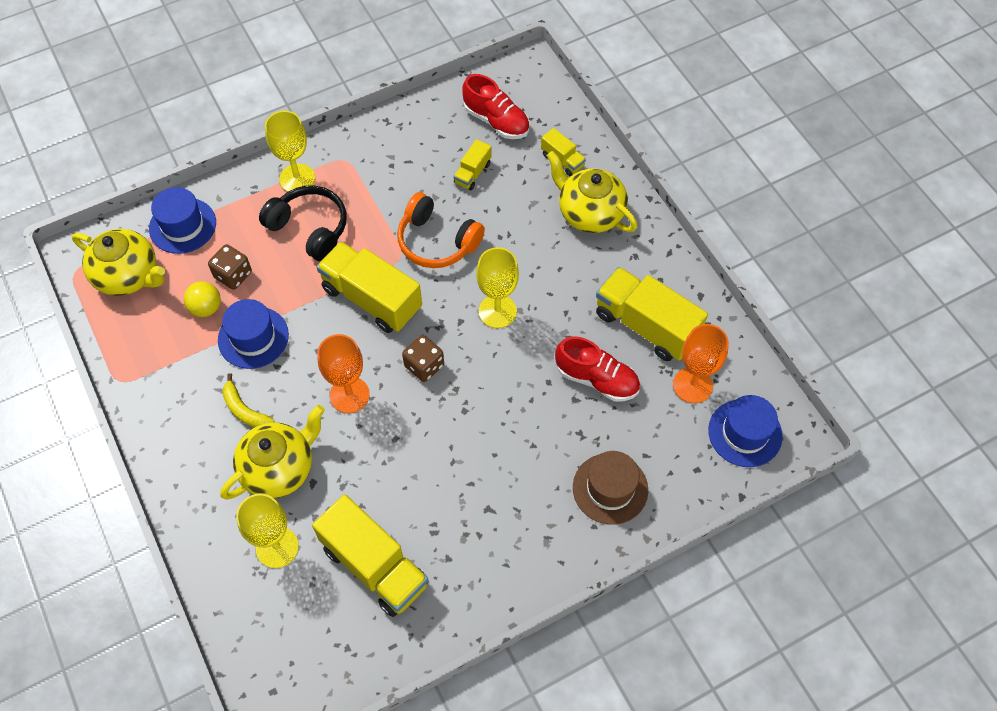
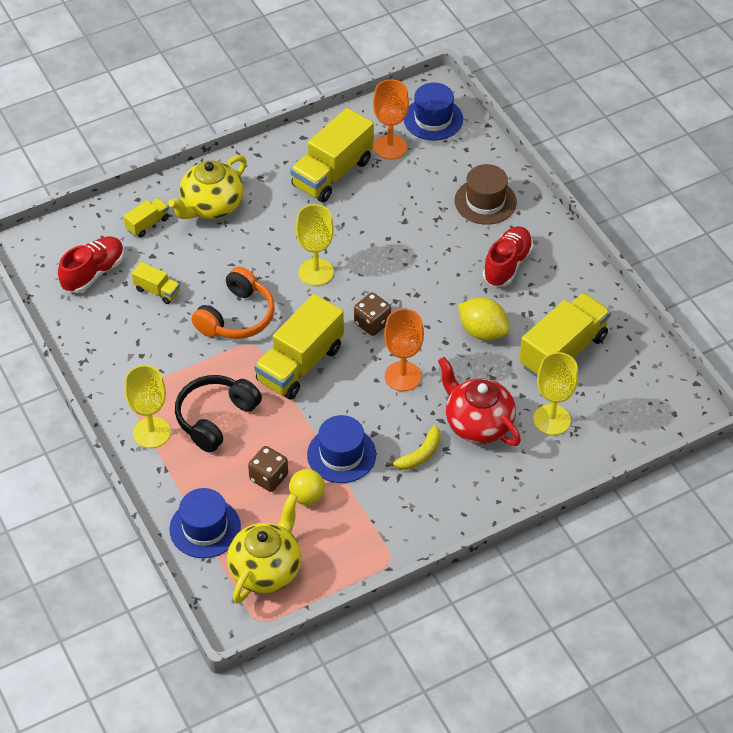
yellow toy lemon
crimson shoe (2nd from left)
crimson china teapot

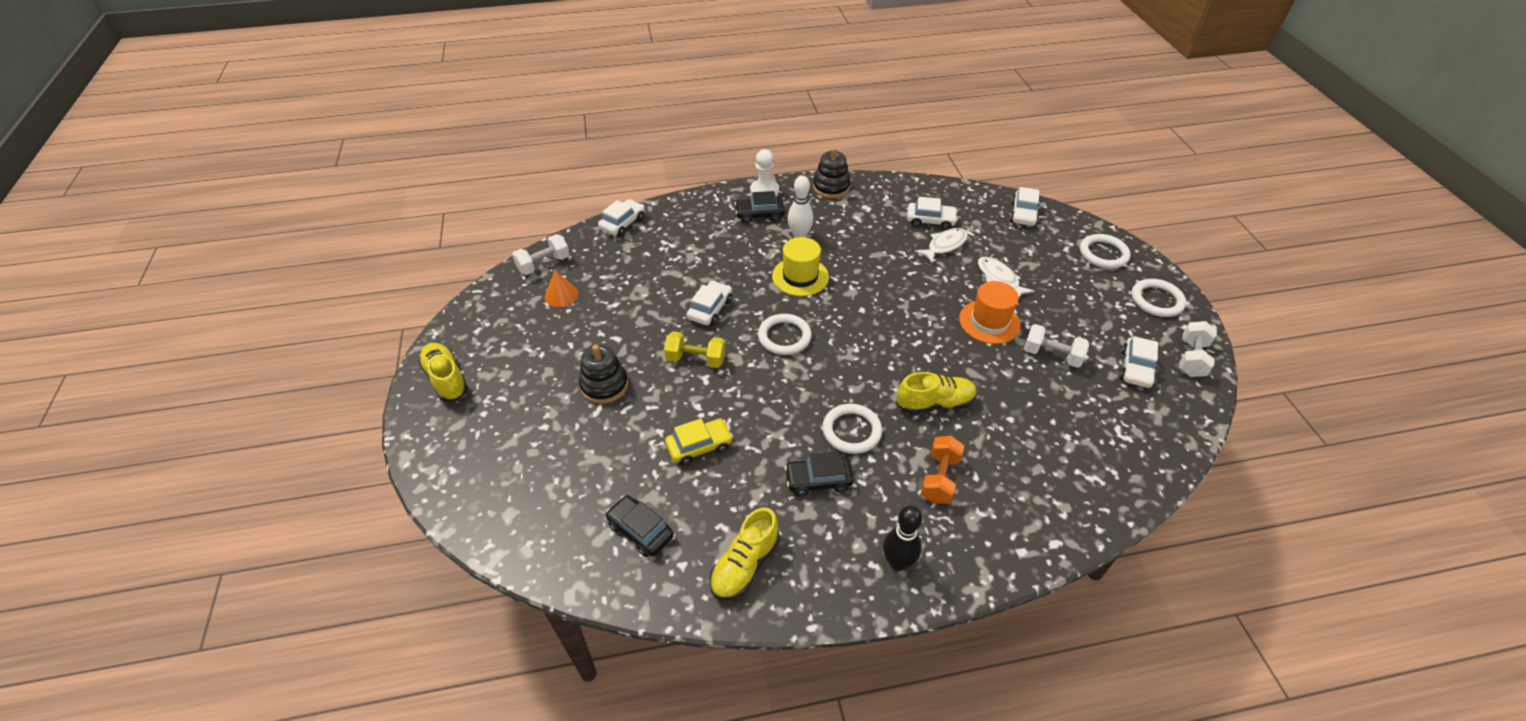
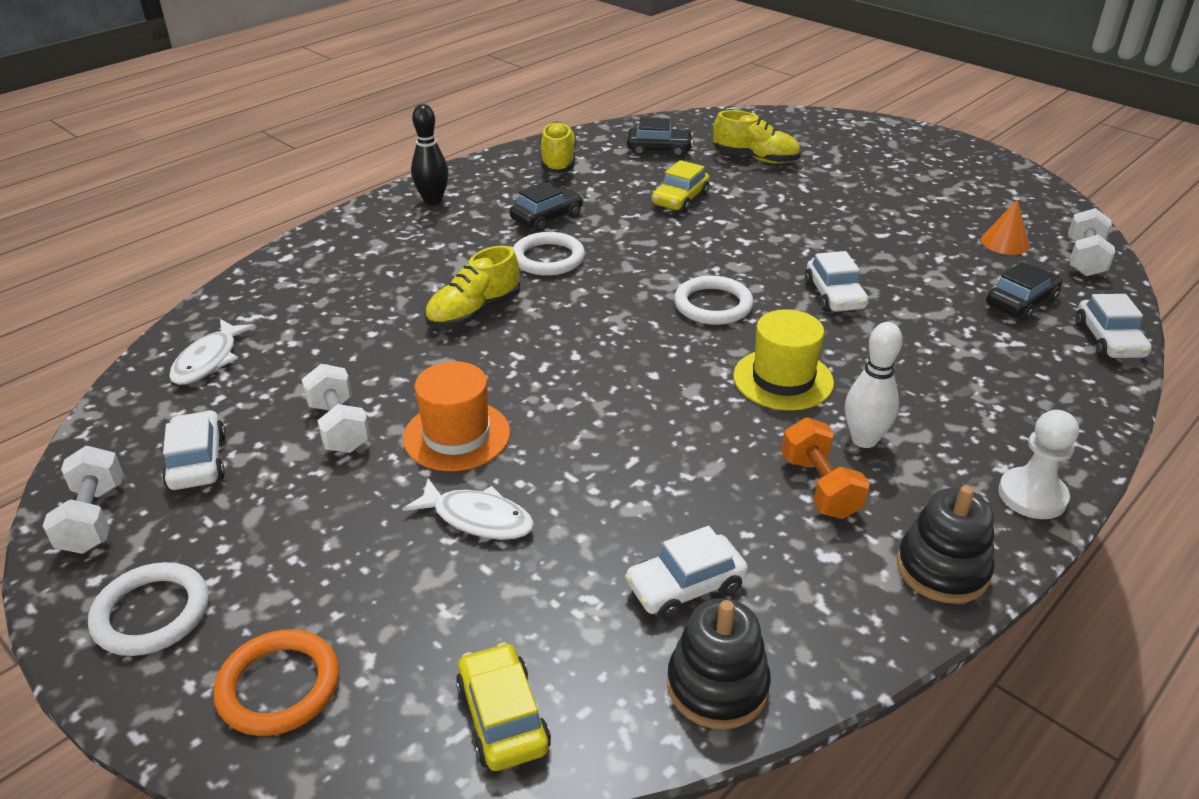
yellow hand weight
yellow shoe (3rd from left)
black ring stacker (1st from left)
black toy car (3rd from left)
snow-white fish (1st from left)
orange-coloured hand weight
yellow toy car (1st from left)
orange-coloured ring
snow-white hand weight (2nd from left)

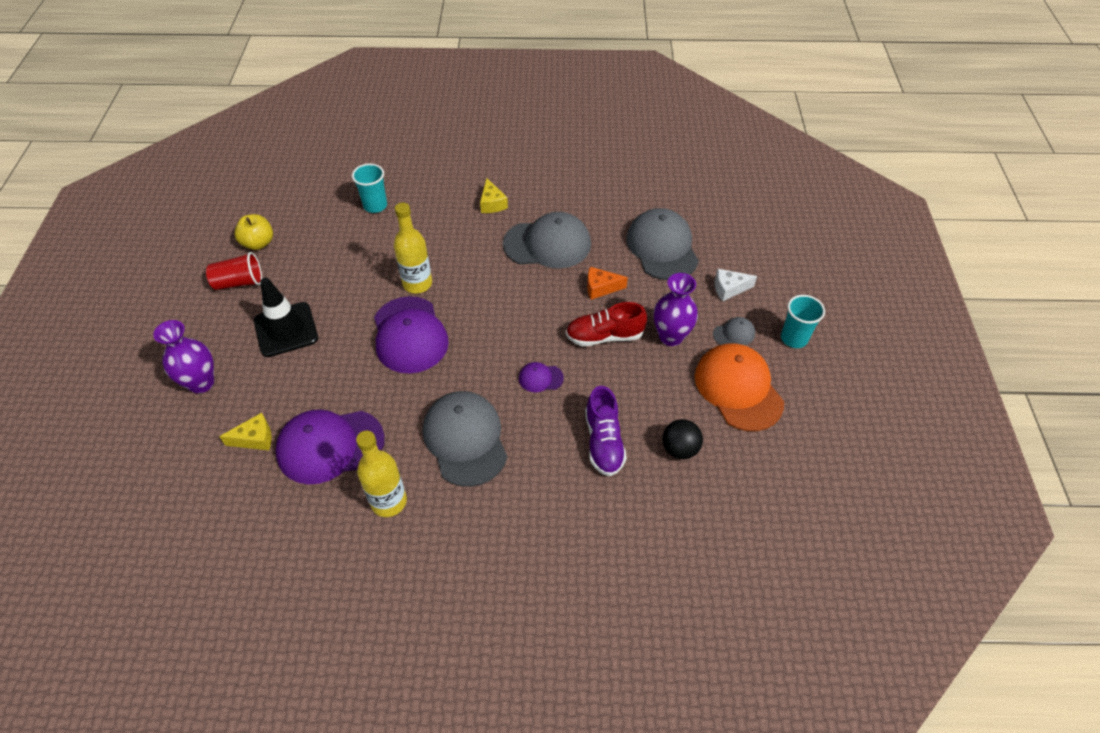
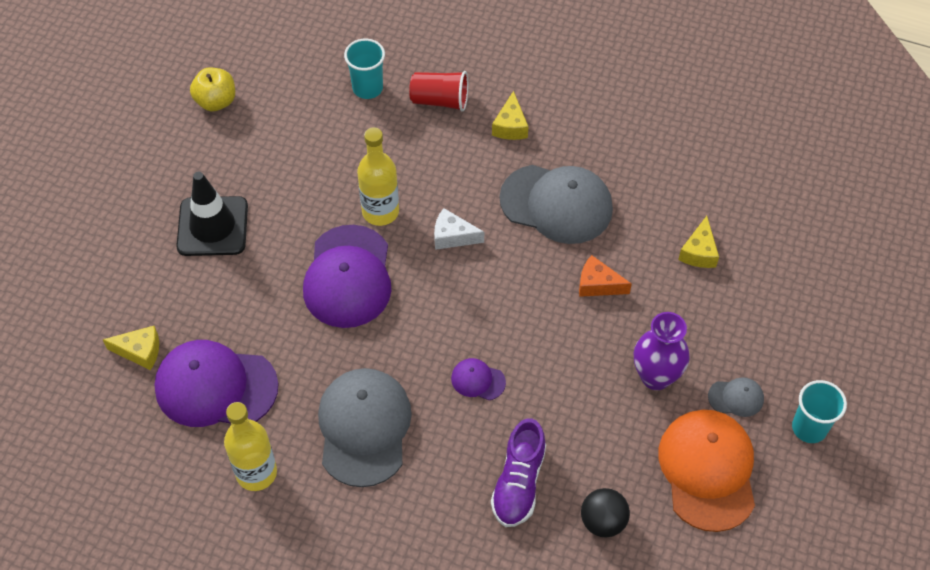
violet vase (1st from left in the first image)
crimson shoe
crimson cup
snow-white cheese wedge
yellow cheese wedge (3rd from left)

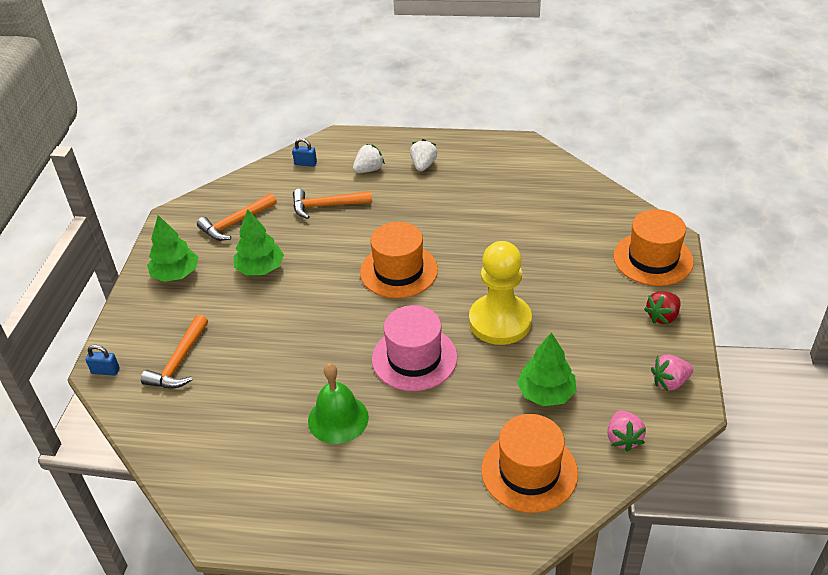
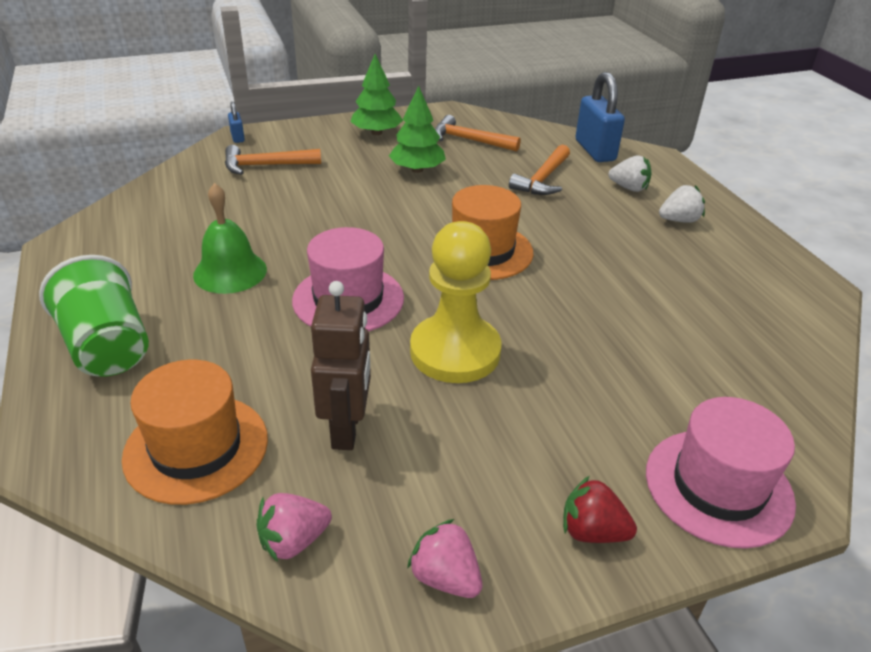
emerald cup
dark brown toy robot
pink tall hat (2nd from left)
orange-coloured claw hammer (3rd from left)
royal blue padlock (2nd from left)

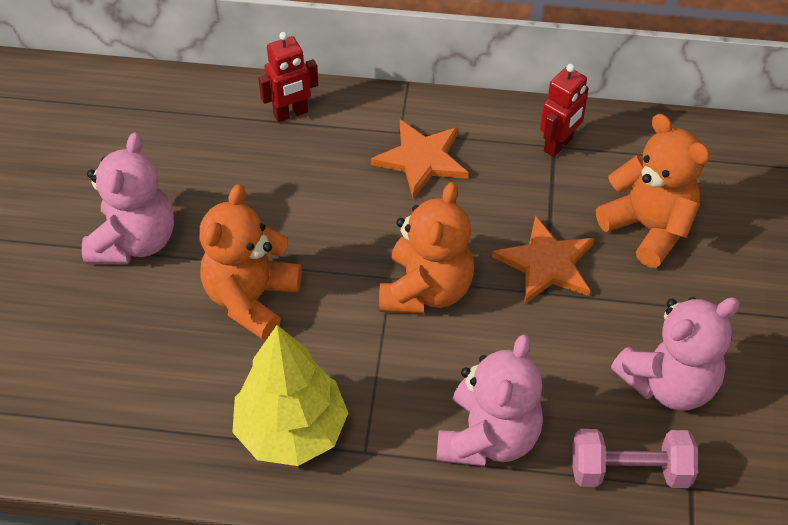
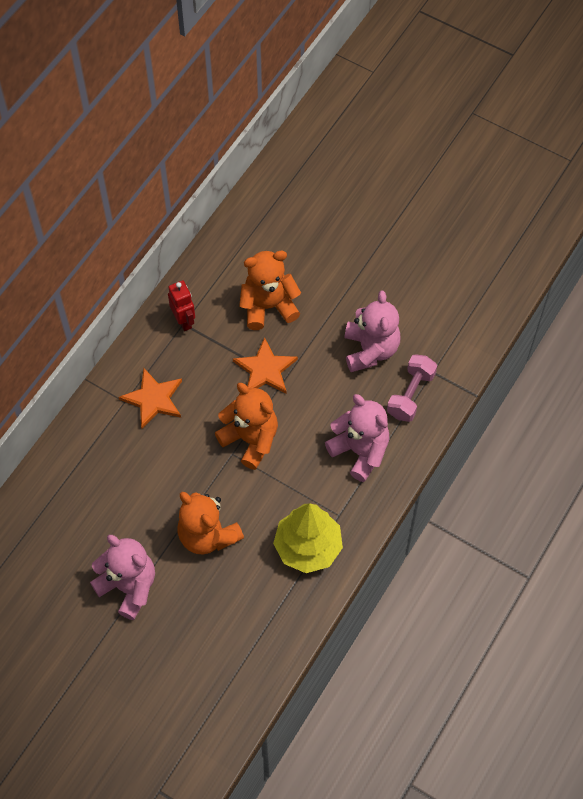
crimson toy robot (1st from left in the first image)

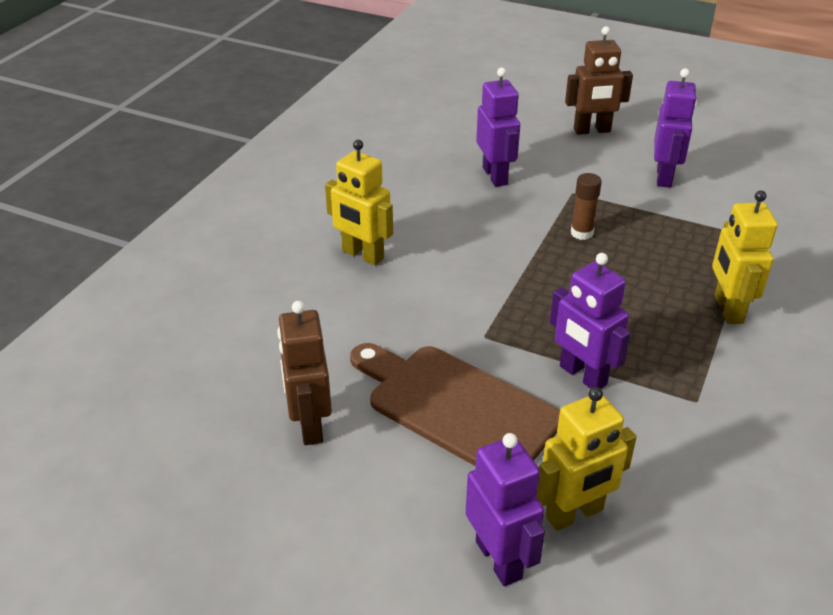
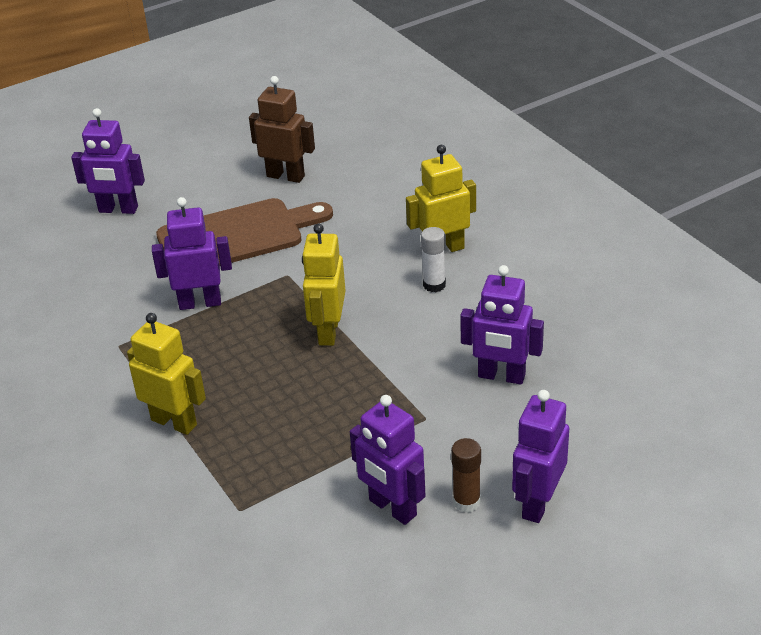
snow-white stick of glue
yellow toy robot (2nd from left)
dark brown stick of glue
violet toy robot (5th from left)

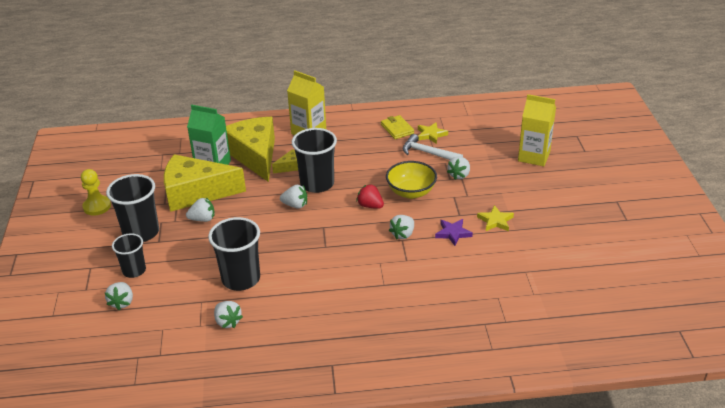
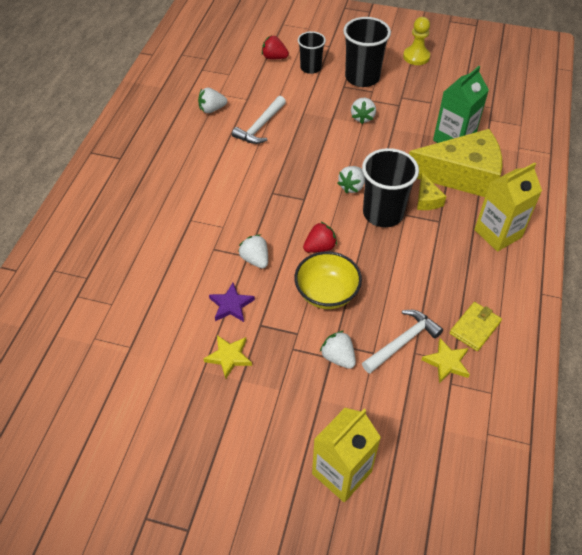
yellow cheese wedge (1st from left in the first image)
snow-white claw hammer (1st from left)
crimson berry (1st from left)
yellow wallet

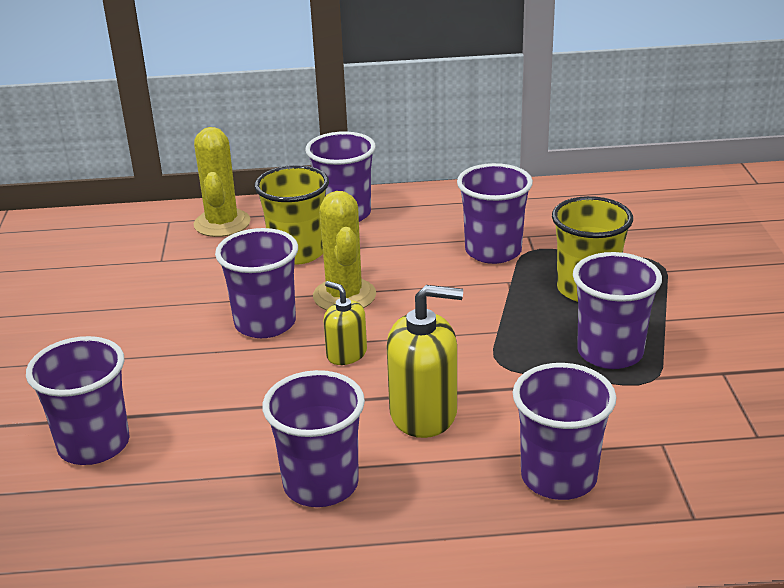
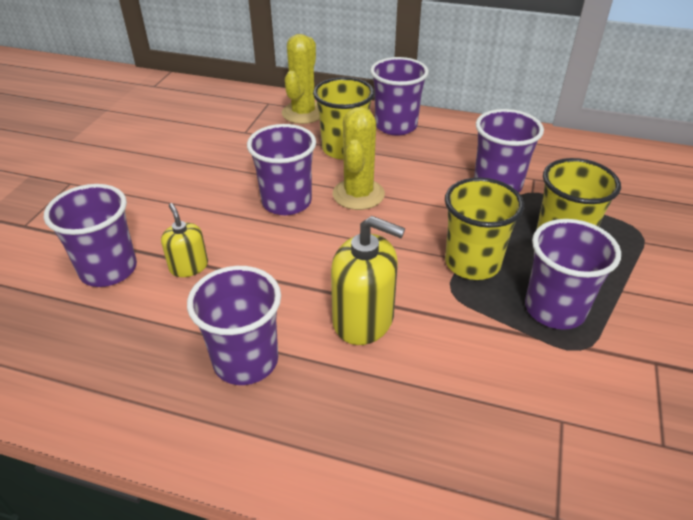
violet cup (6th from left in the first image)
yellow cup (2nd from left)
yellow soap pump (1st from left)

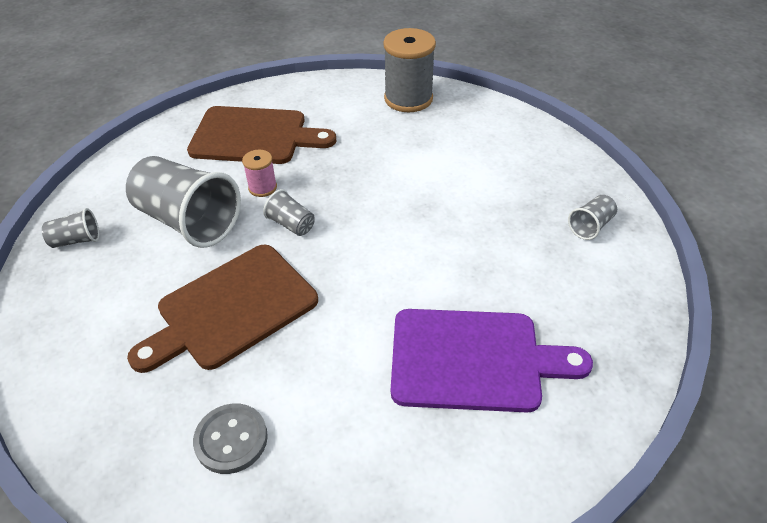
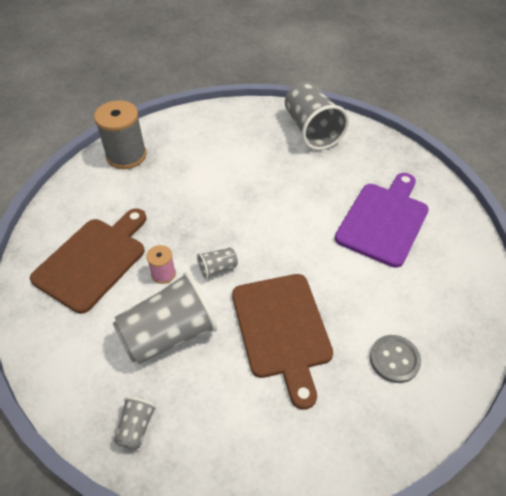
grey cup (4th from left)

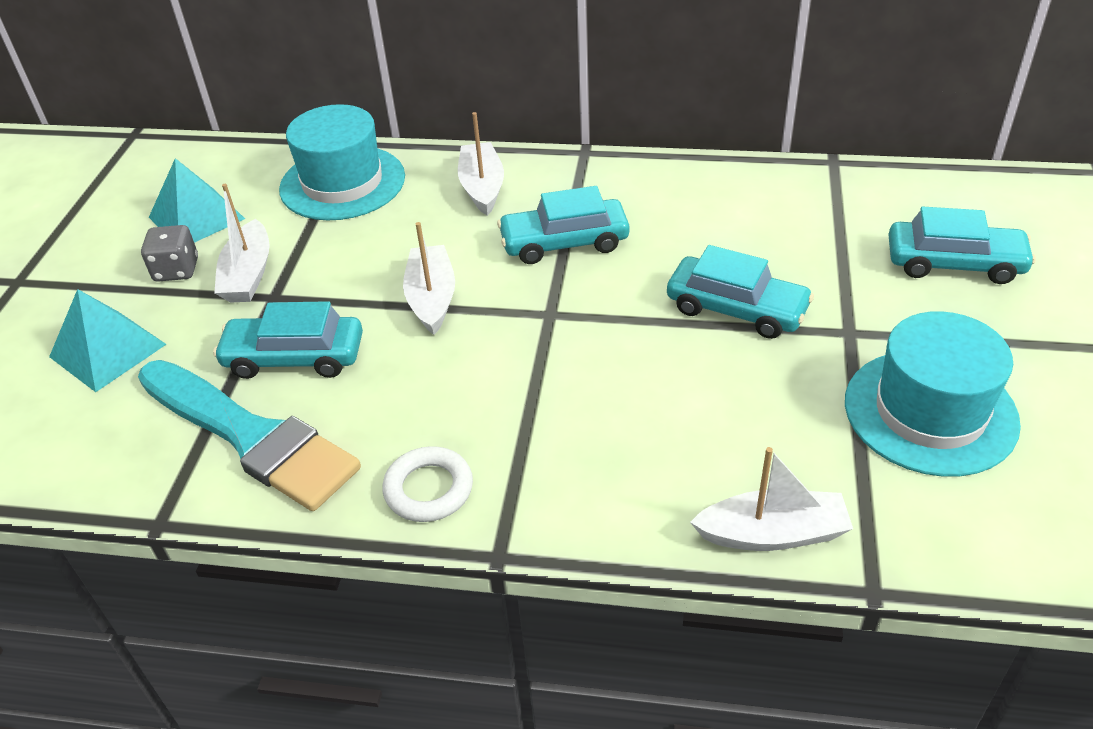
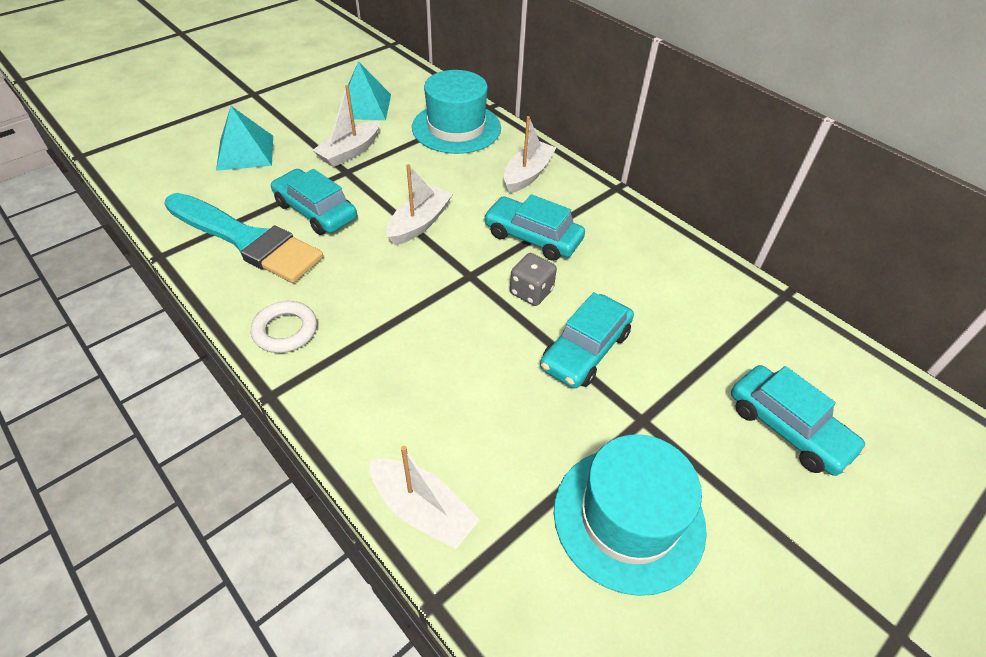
grey dice
turquoise brush
turquoise toy car (3rd from left)

